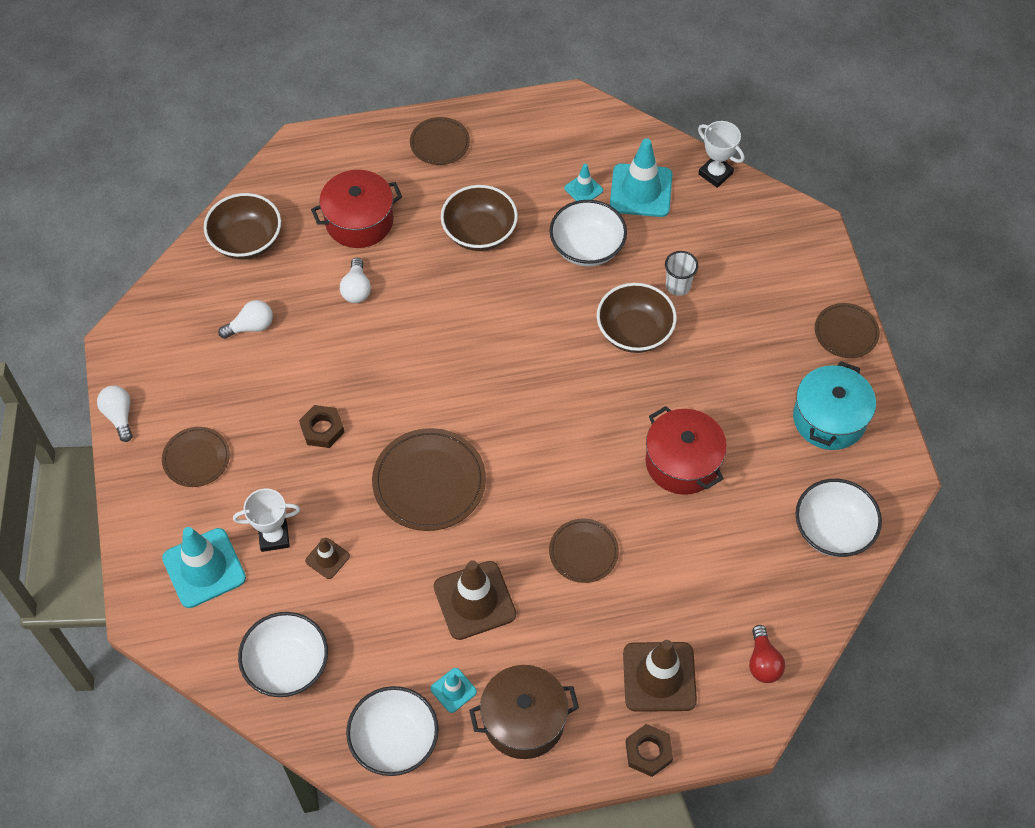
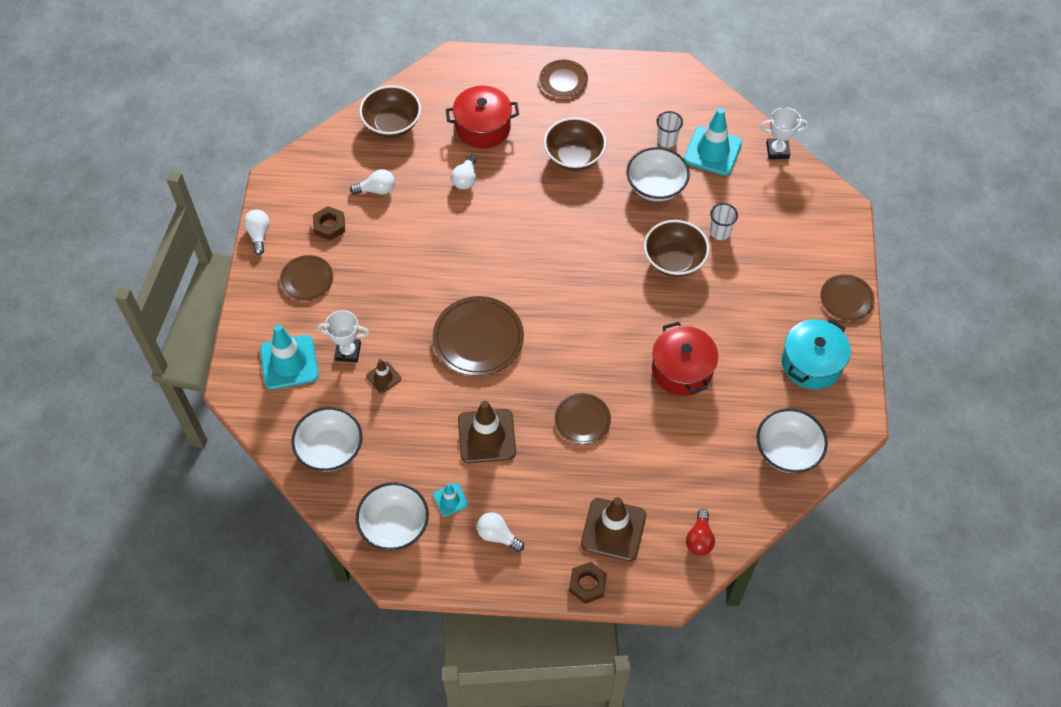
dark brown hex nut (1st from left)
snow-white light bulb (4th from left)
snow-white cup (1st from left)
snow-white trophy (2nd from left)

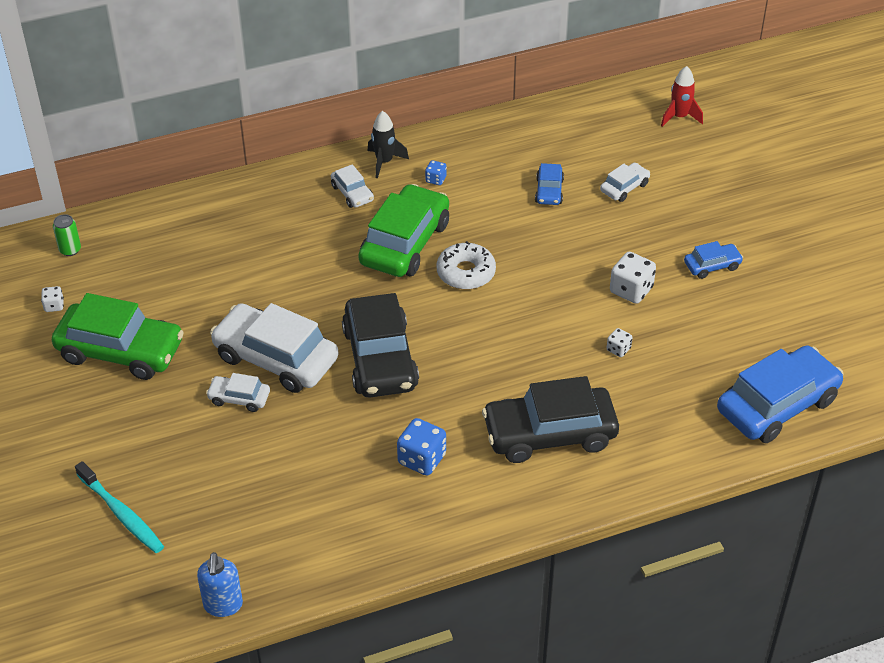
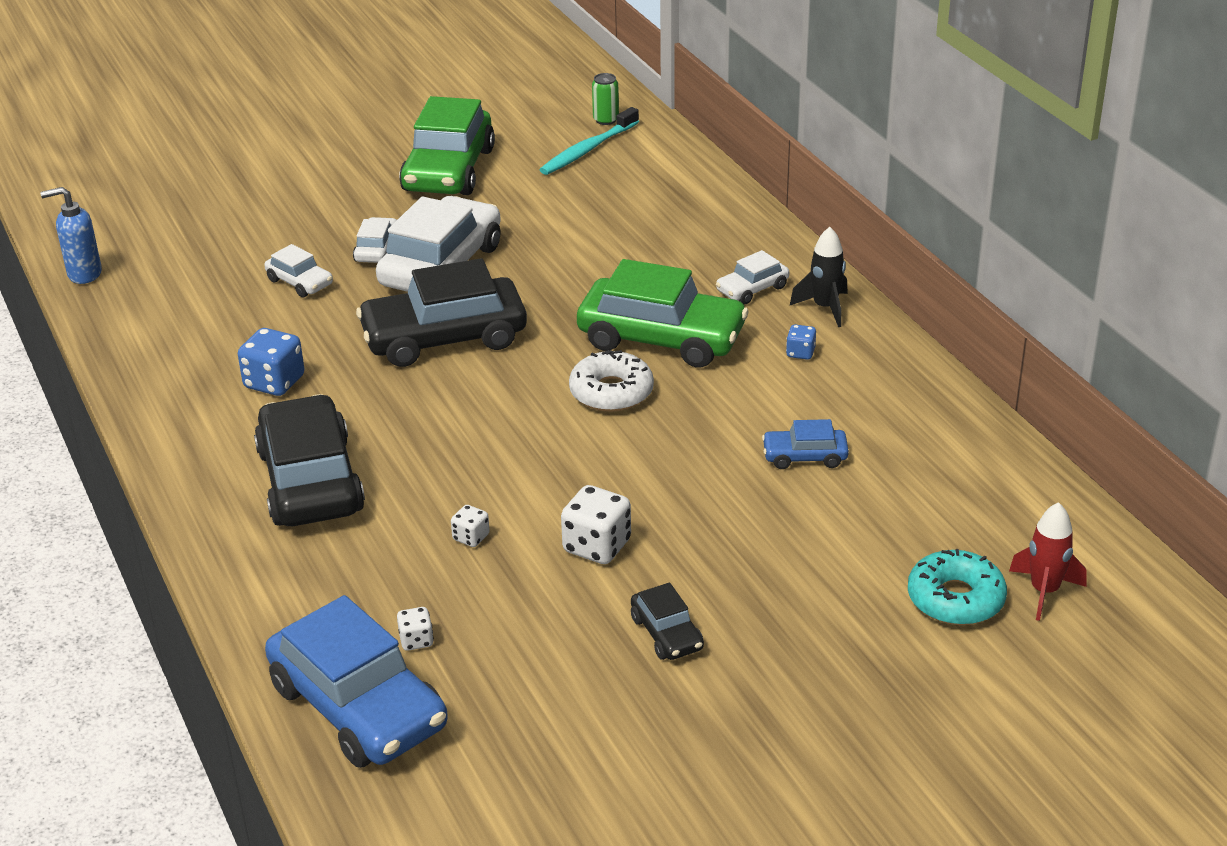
turquoise donut
snow-white dice (1st from left)
turquoise dental brush
snow-white toy car (1st from left)
black toy car (3rd from left)

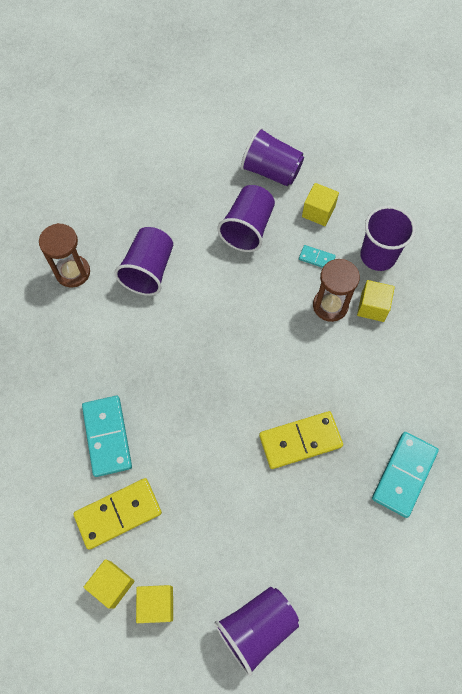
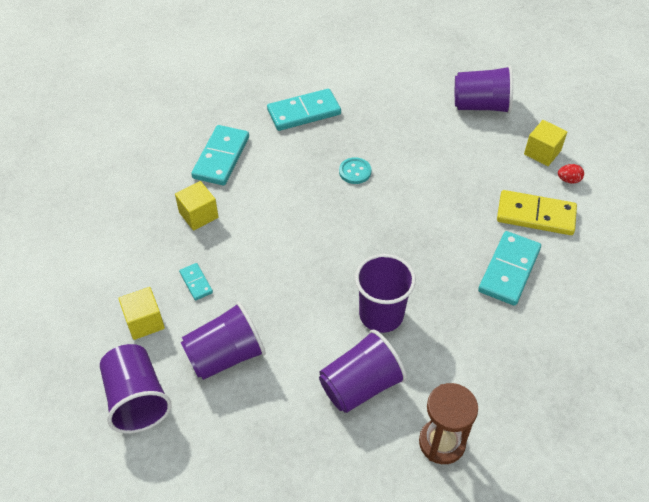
dark brown sand timer (2nd from left in the first image)
turquoise domino (2nd from left)
violet cup (4th from left)
crimson toy egg
turquoise button

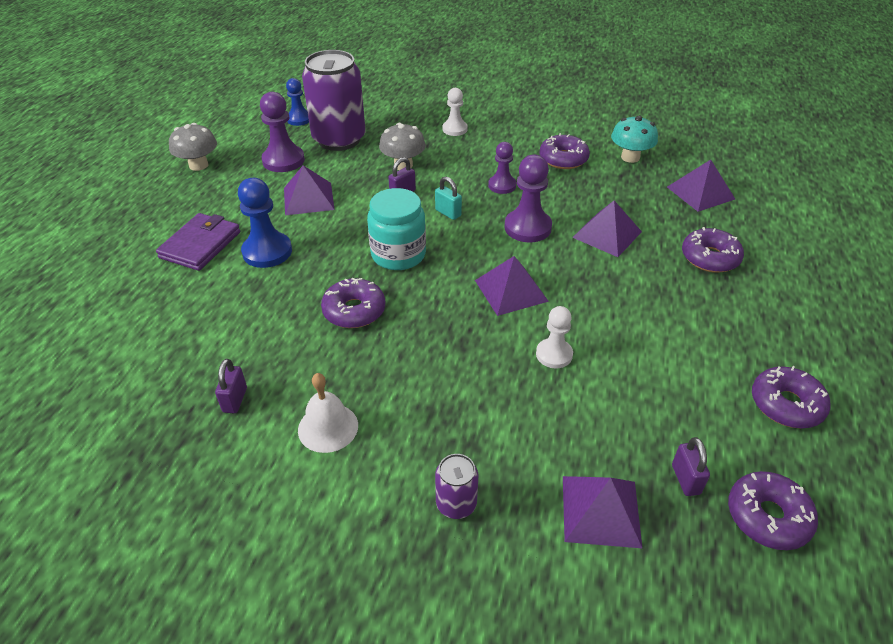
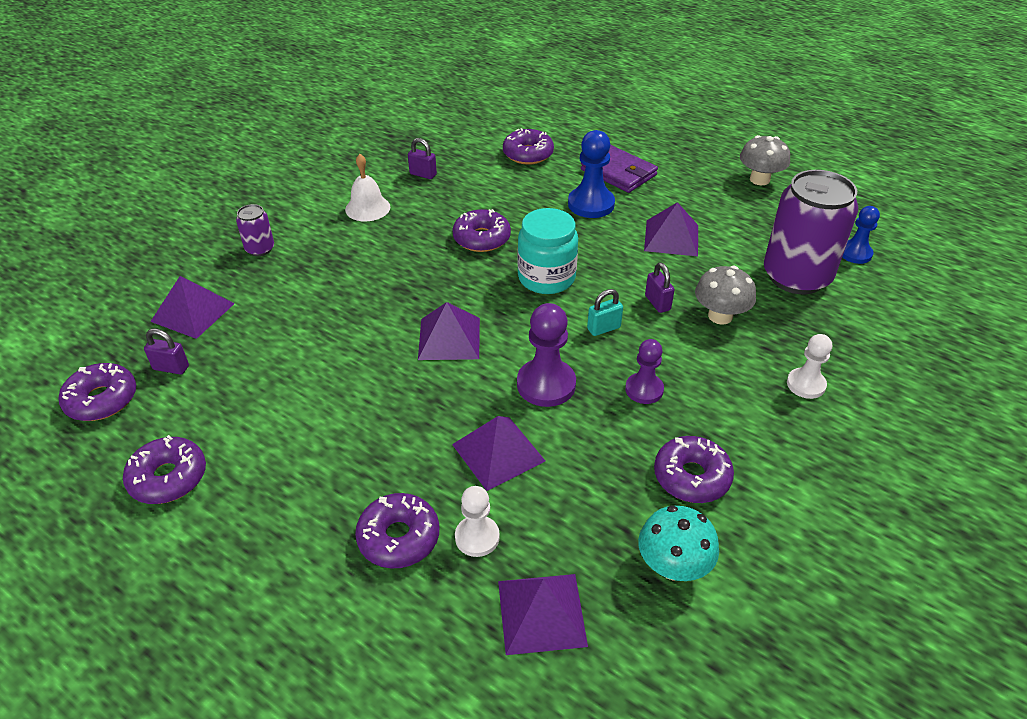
violet pawn (1st from left in the first image)
violet donut (5th from left)
snow-white pawn (1st from left)

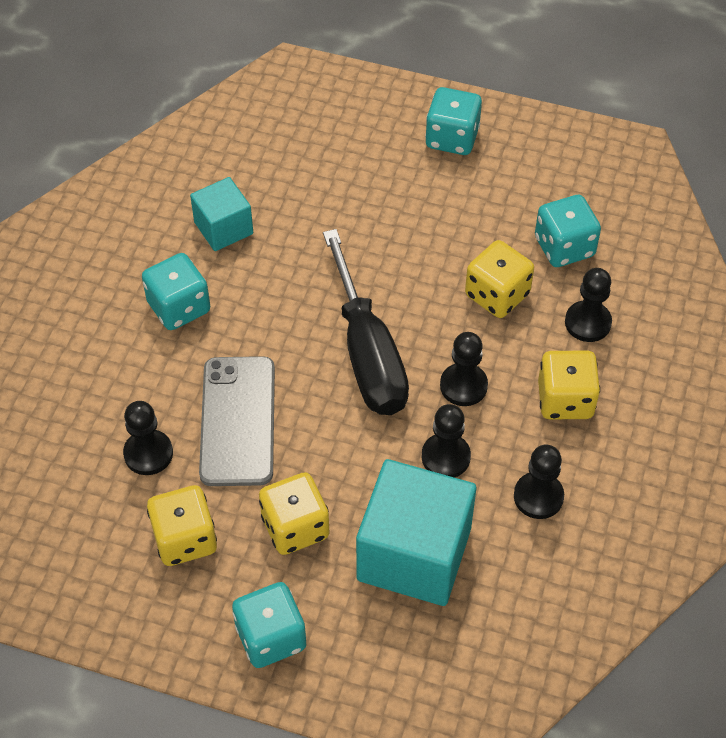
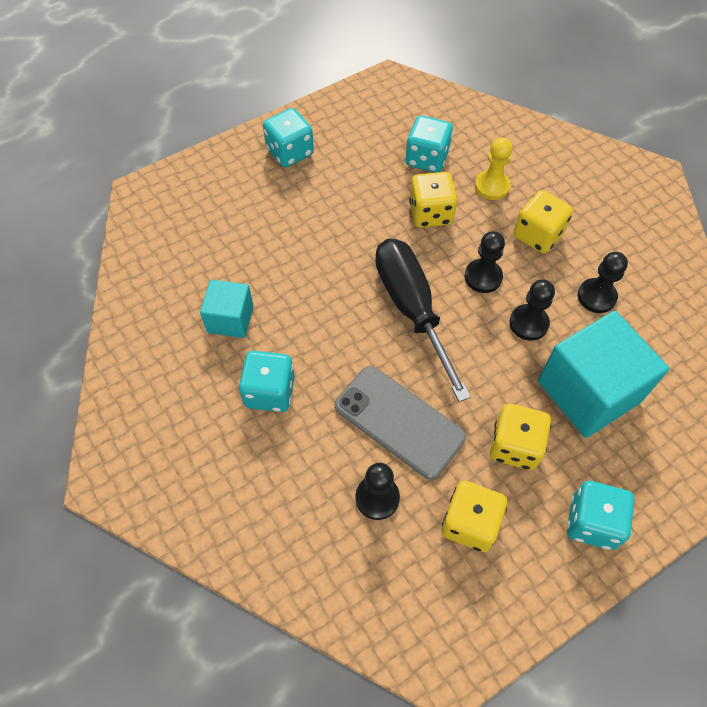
yellow pawn
black hand screwdriver

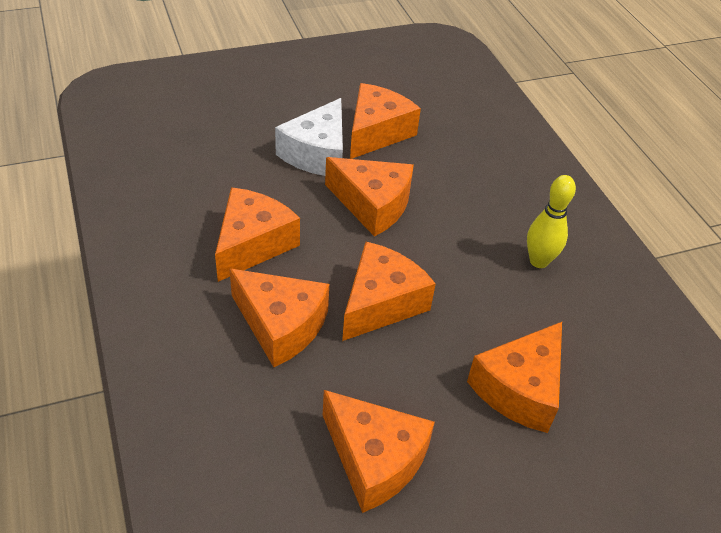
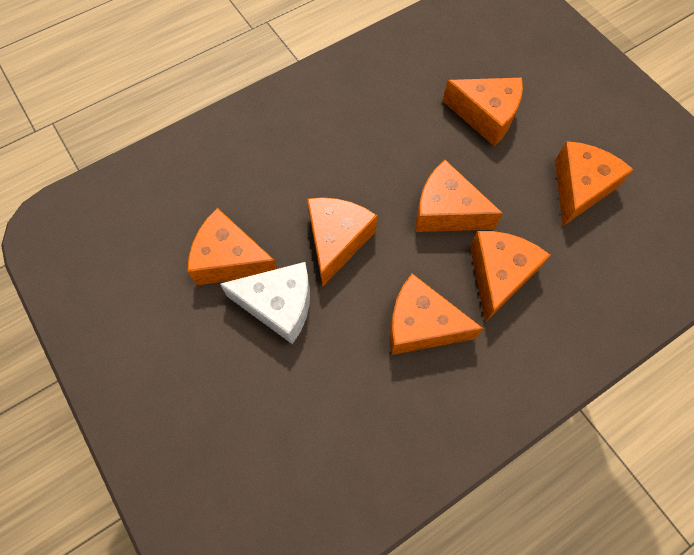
yellow bowling pin

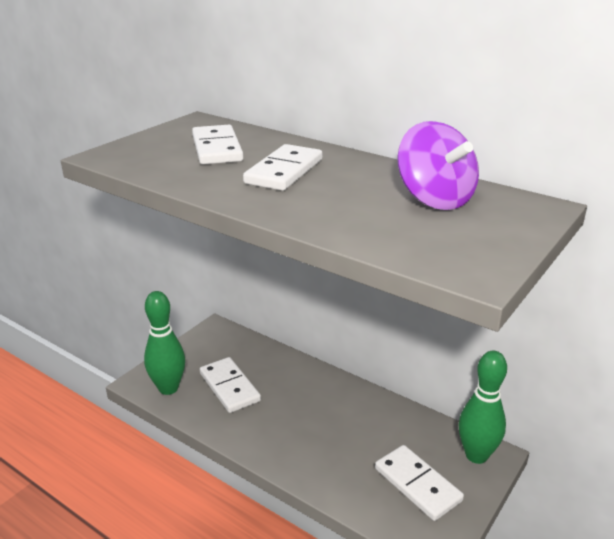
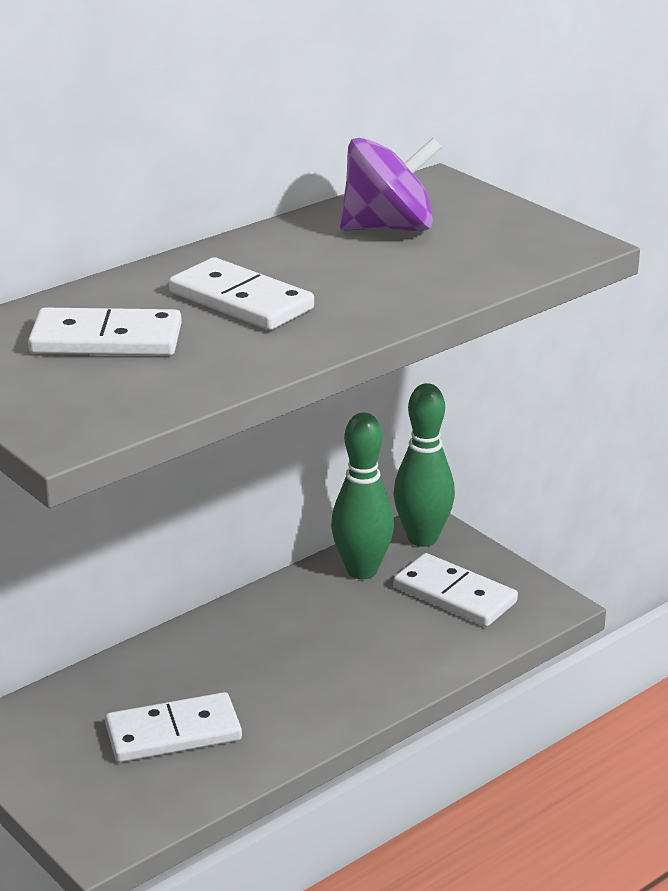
emerald bowling pin (1st from left)
snow-white domino (4th from left)

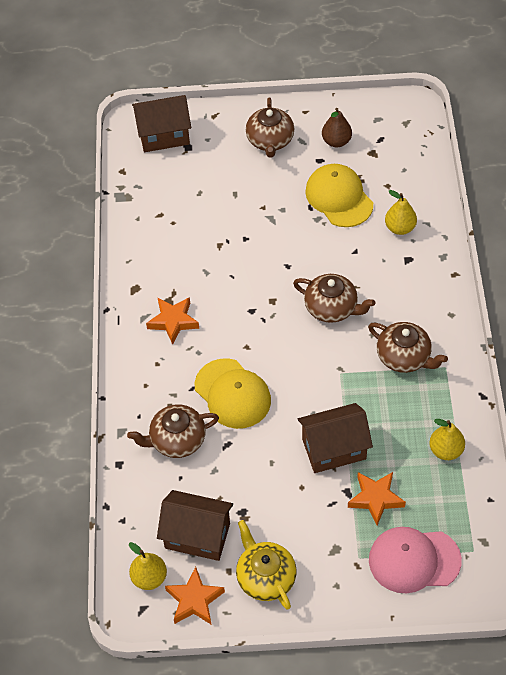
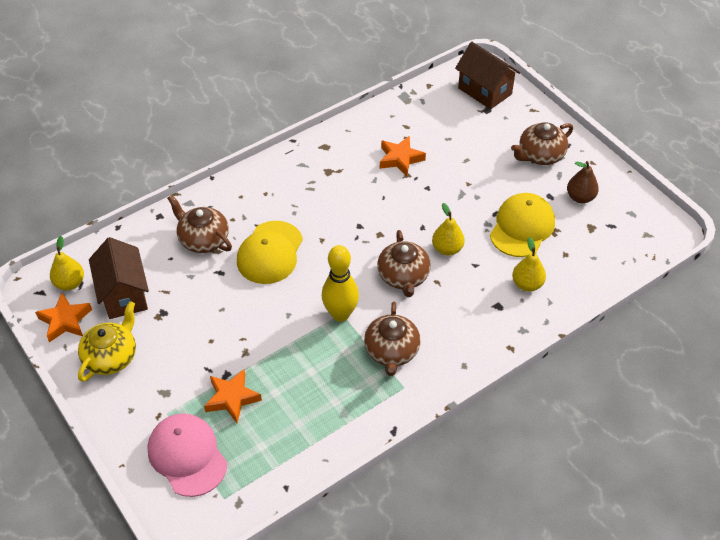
dark brown house (3rd from left in the first image)
yellow bowling pin
orange-coloured star shape (3rd from left)
yellow pear (2nd from left)

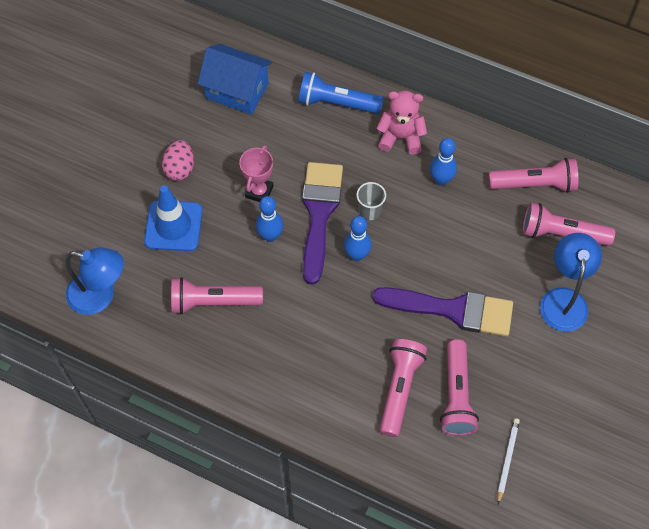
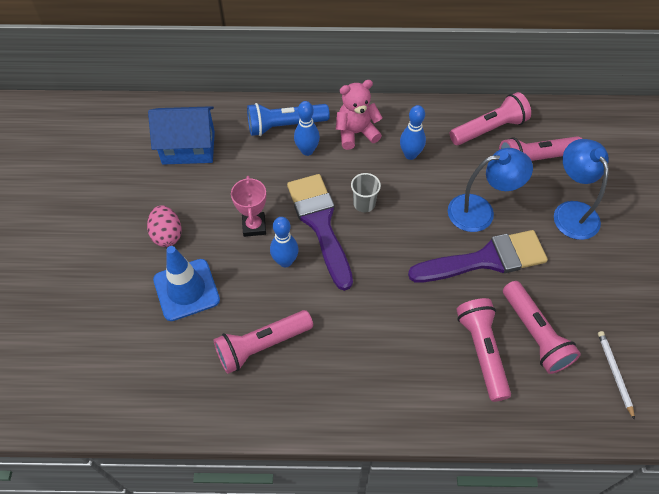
royal blue desk lamp (1st from left)
royal blue bowling pin (2nd from left)

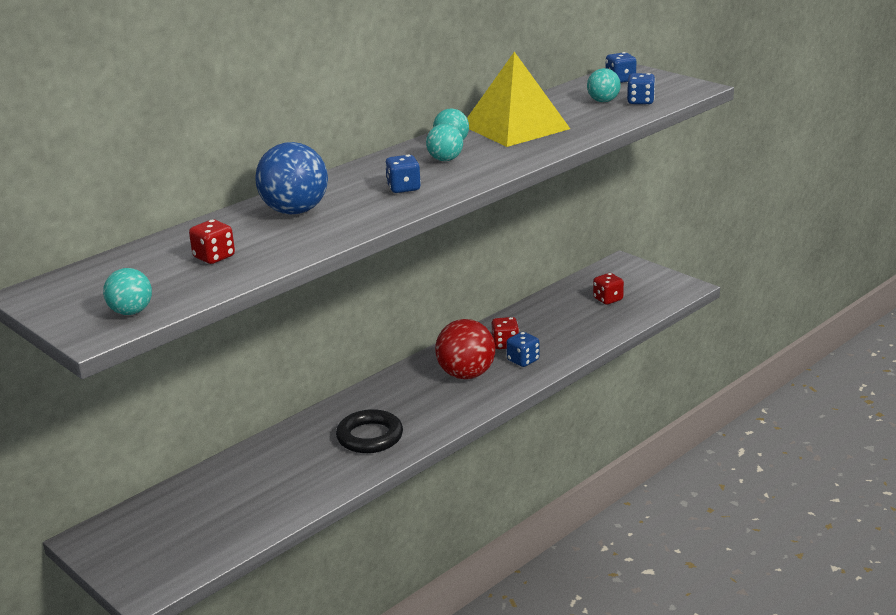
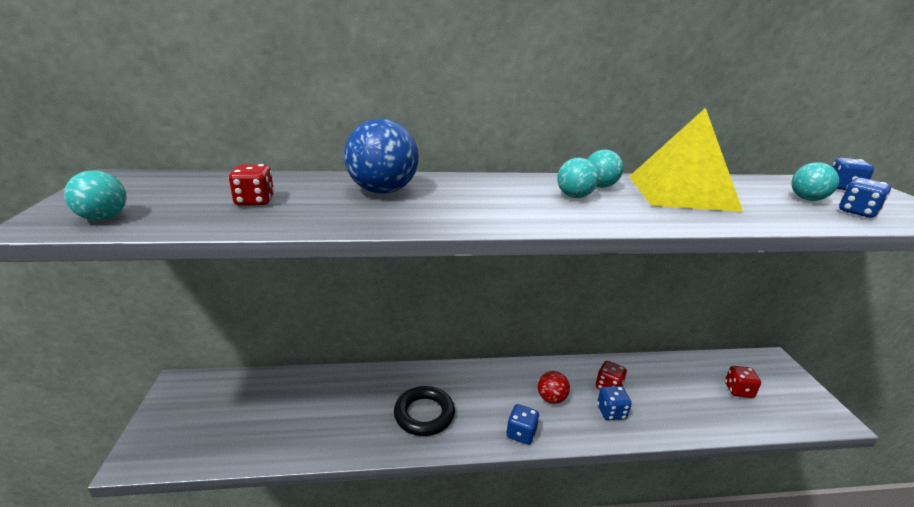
royal blue dice (1st from left)
crimson play ball

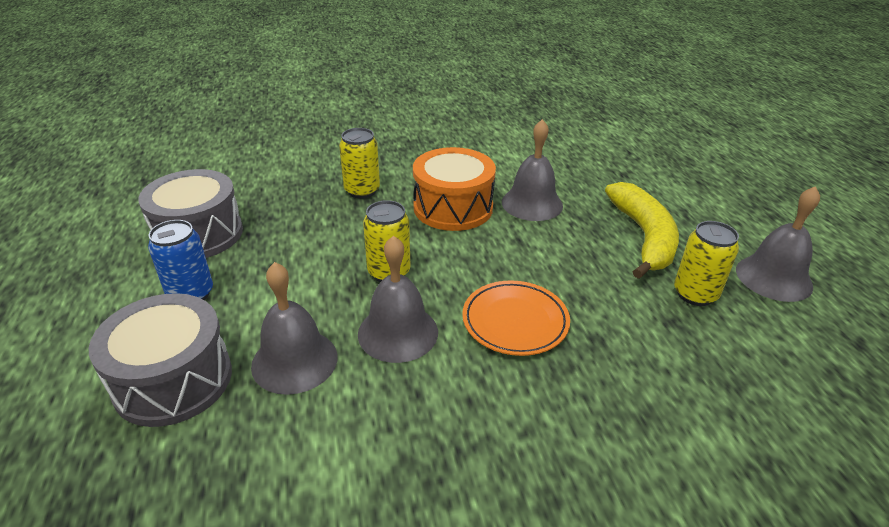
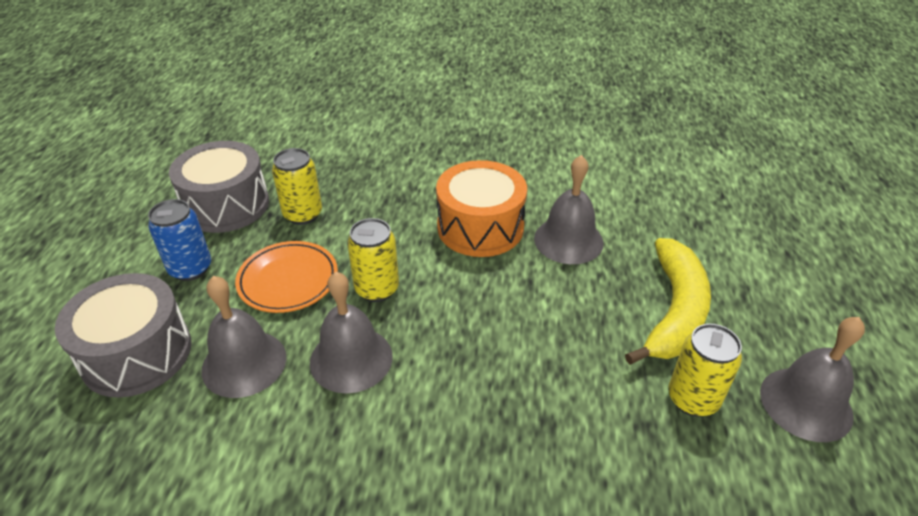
yellow tin (1st from left)
orange-coloured dinner plate

